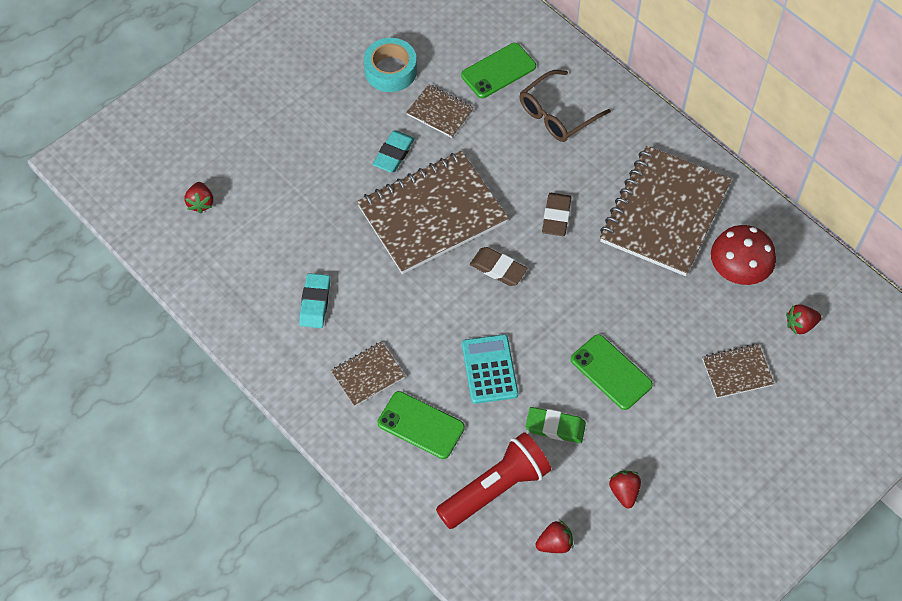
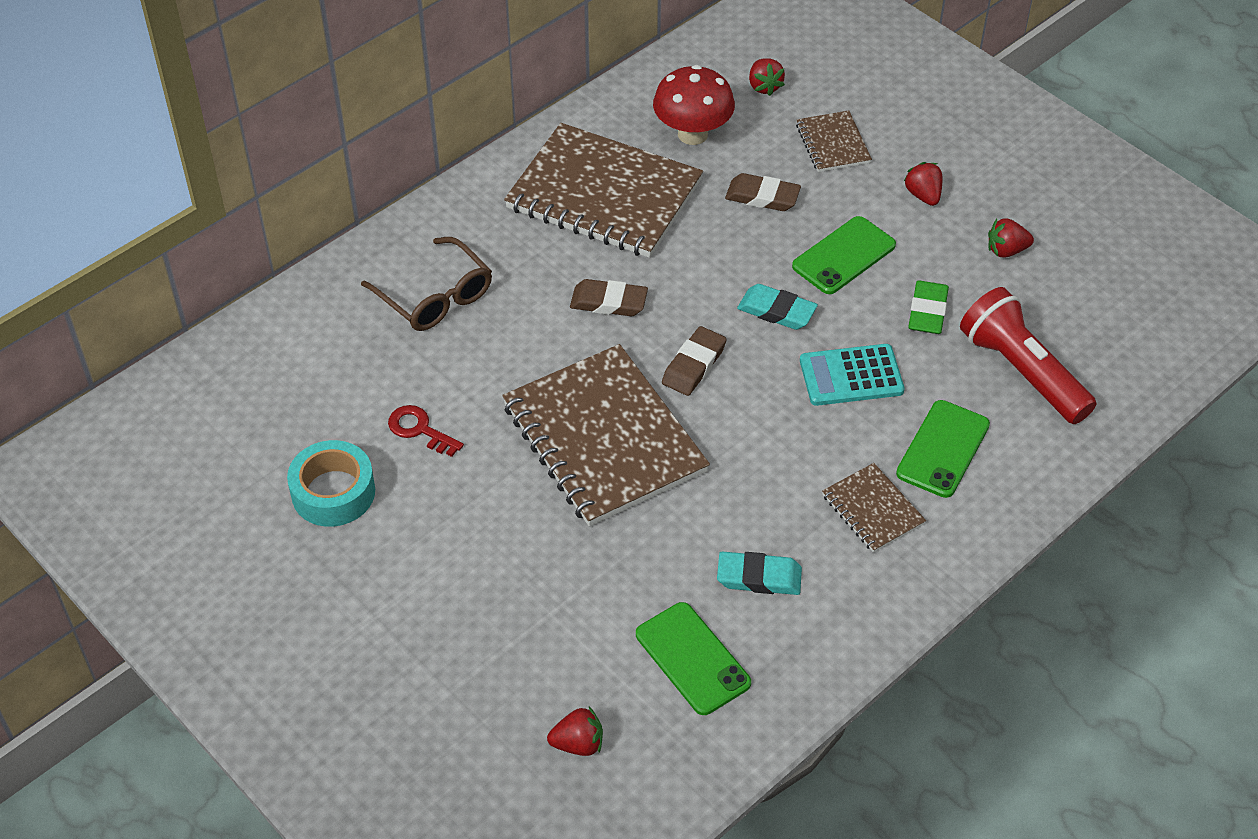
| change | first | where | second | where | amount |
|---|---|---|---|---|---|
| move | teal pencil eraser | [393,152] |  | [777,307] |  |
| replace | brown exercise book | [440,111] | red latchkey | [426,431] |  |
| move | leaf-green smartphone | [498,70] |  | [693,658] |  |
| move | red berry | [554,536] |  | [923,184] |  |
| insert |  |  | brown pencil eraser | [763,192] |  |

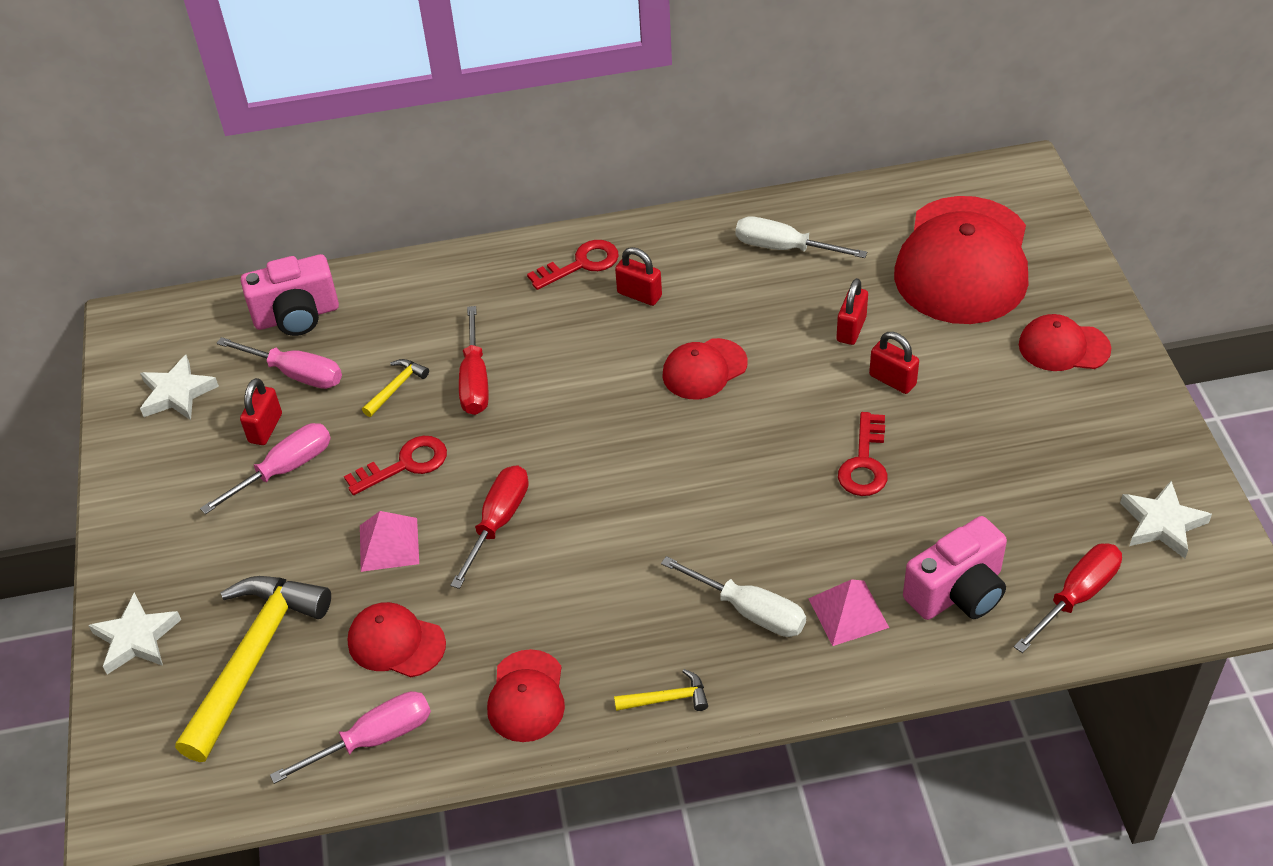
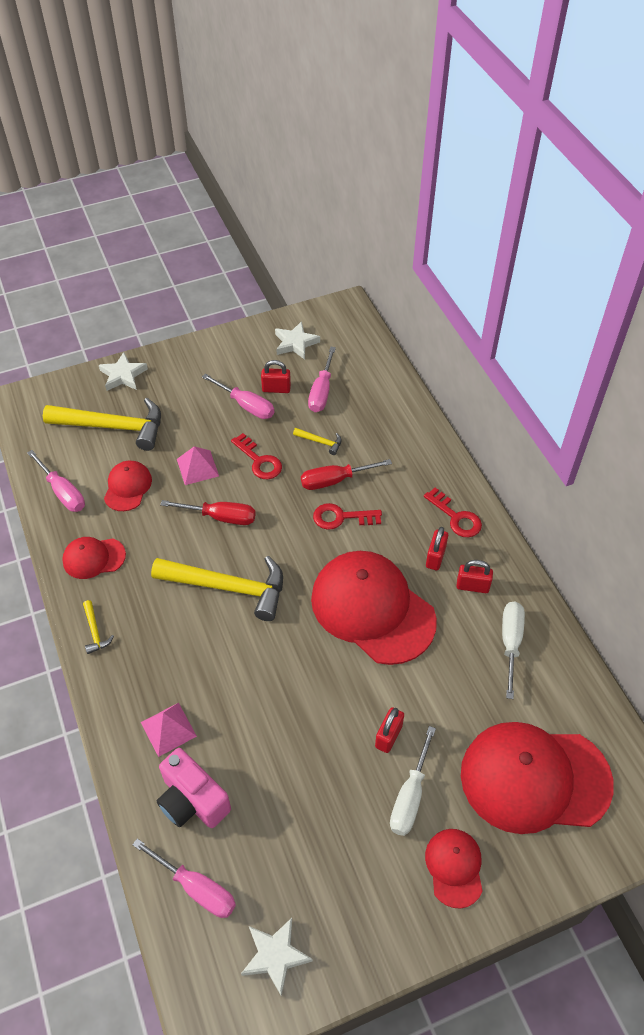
| change | first | where | second | where | amount |
|---|---|---|---|---|---|
| delete | pink compact camera | [290,295] |  |  |  |
| move | pure white hand screwdriver | [733,596] |  | [413,781] |  |
| resize | red peaked cap | [705,368] |  | [374,608] | x2.08 |
| move | red padlock | [852,311] |  | [474,576] |  |
| move | red latchkey | [863,454] |  | [347,516] |  |
| recolor | red hand screwdriver | [1068,598] | pink hand screwdriver | [184,878] |  |
| insert |  |  | yellow carpenter's hammer | [217,588] |  |

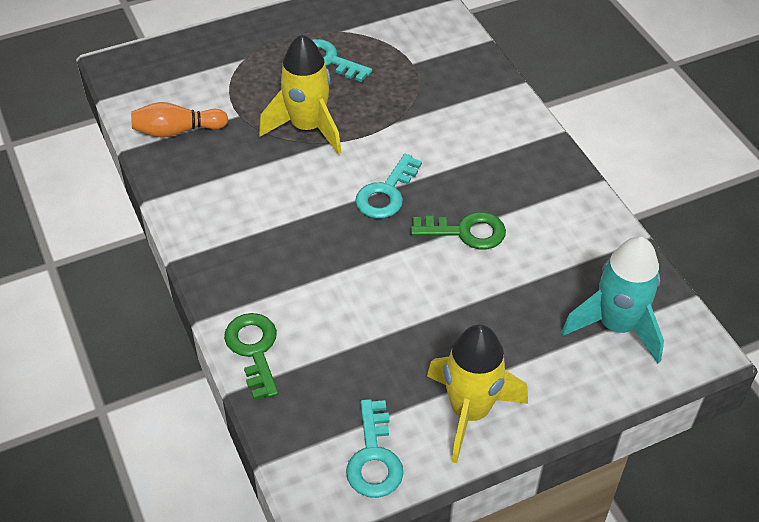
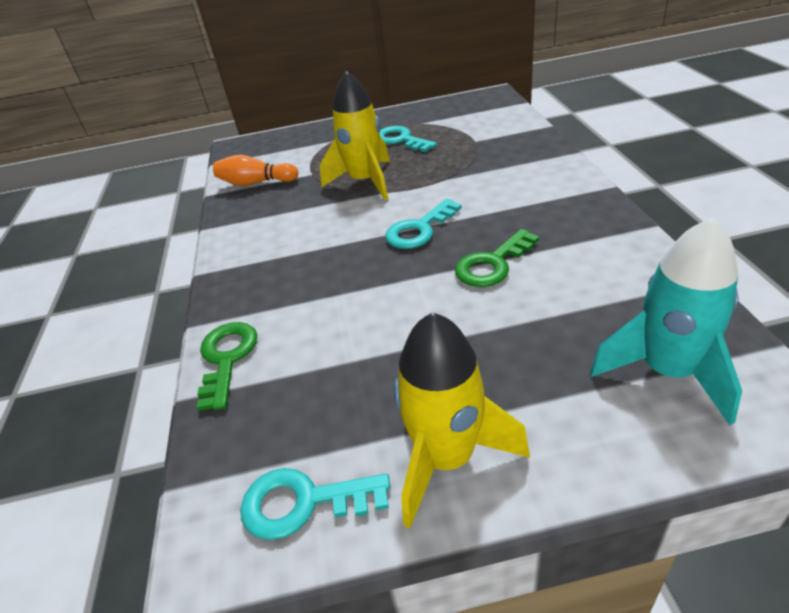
| change | first | where | second | where | amount |
|---|---|---|---|---|---|
| rotate | teal latchkey | [375,448] |  | [315,504] | 75 degrees clockwise |
| rotate | leaf-green latchkey | [458,230] |  | [497,258] | 120 degrees clockwise |

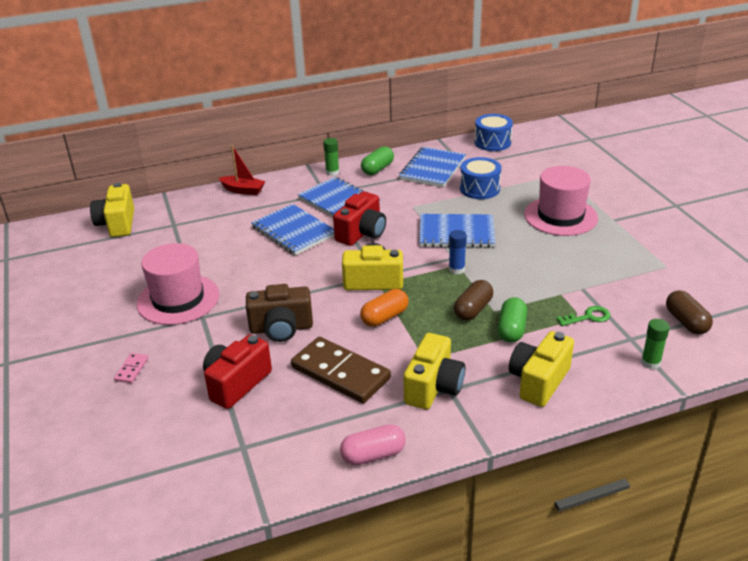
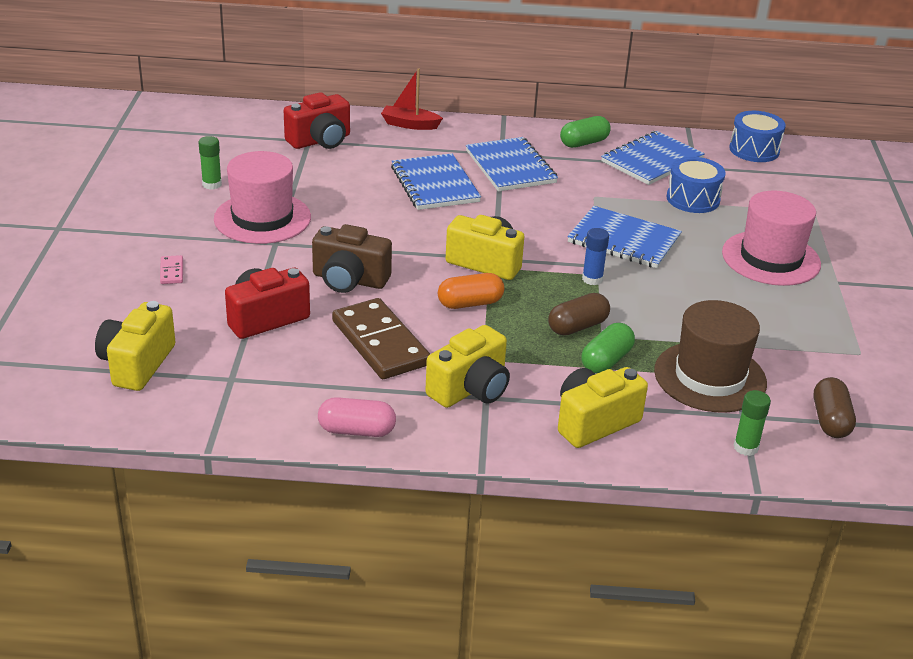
| change | first | where | second | where | amount |
|---|---|---|---|---|---|
| move | yellow compact camera | [112,210] |  | [135,346] |  |
| rotate | pink domino tile | [131,368] |  | [171,269] | 45 degrees counterclockwise |
| rotate | red boat | [242,170] |  | [412,99] | 150 degrees clockwise |
| move | leaf-green stick of glue | [331,157] |  | [210,163] |  |
| move | red compact camera | [359,218] |  | [317,120] |  |
| replace | leaf-green latchkey | [583,316] | brown tall hat | [710,356] |  |

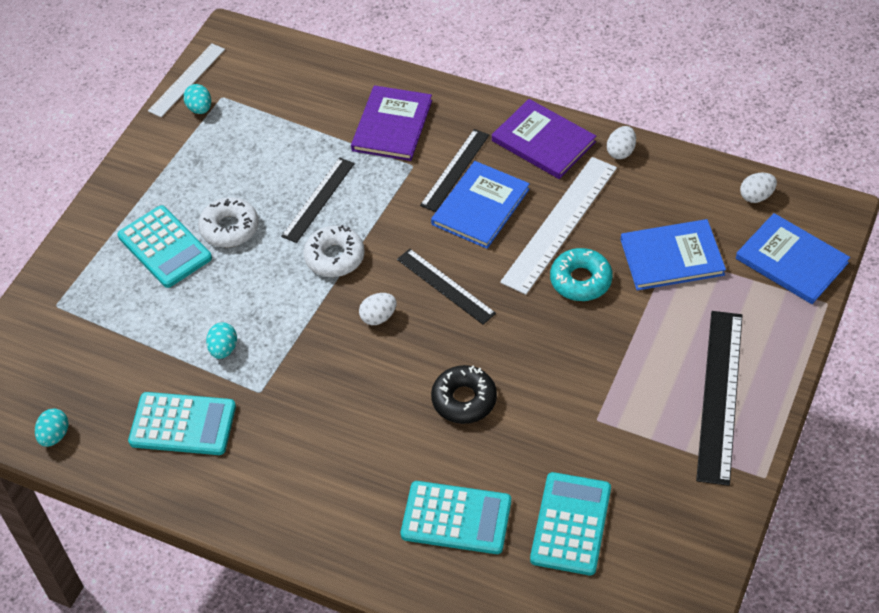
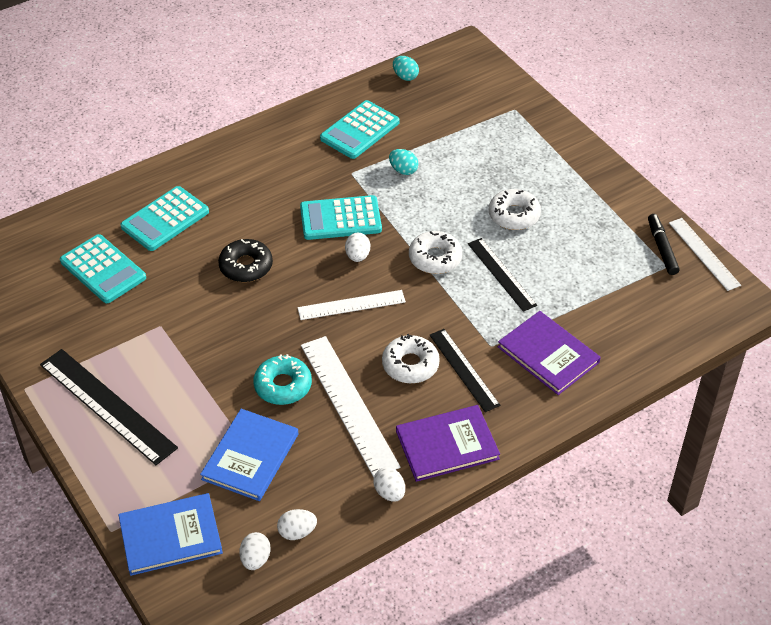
| change | first | where | second | where | amount |
|---|---|---|---|---|---|
| move | teal adding machine | [164,246] |  | [341,217] |  |
| replace | teal egg shape | [197,99] | black felt pen | [664,244] |  |
| recolor | black straightedge | [446,287] | pure white straightedge | [351,305] |  |
| replace | cobalt hardback | [480,205] | pure white glazed donut | [411,358] |  |
| insert |  |  | pure white egg shape | [297,524] |  |

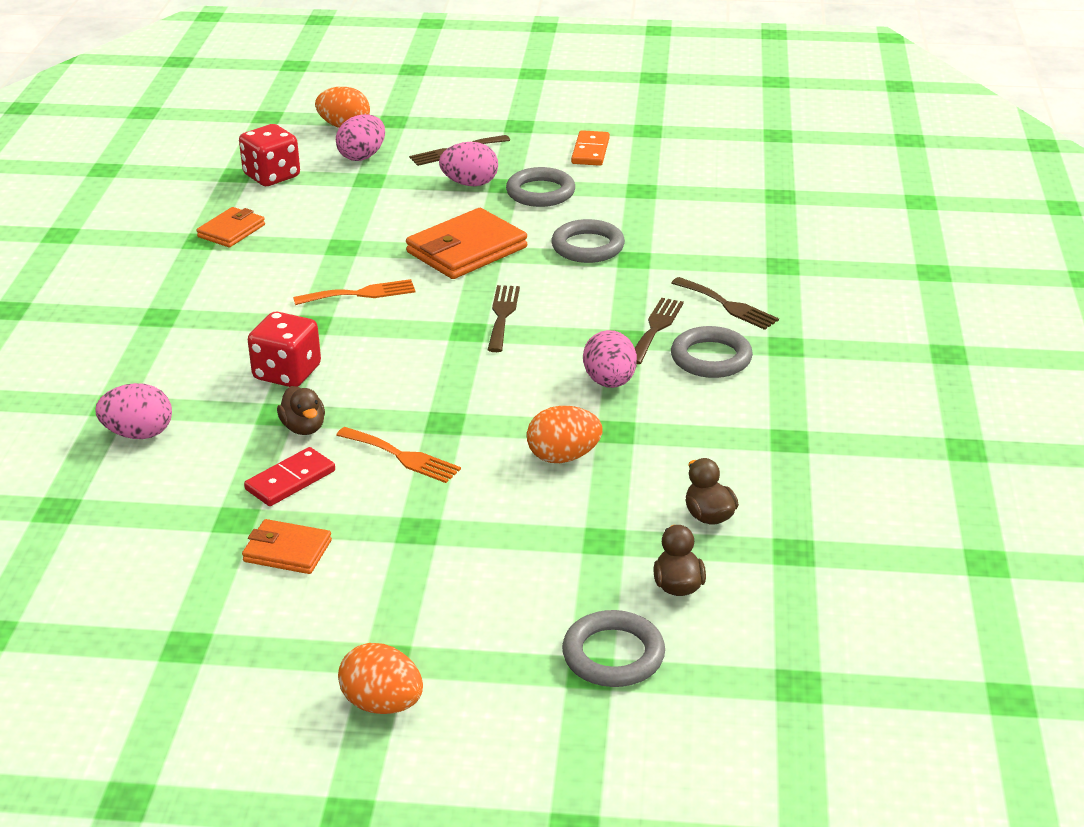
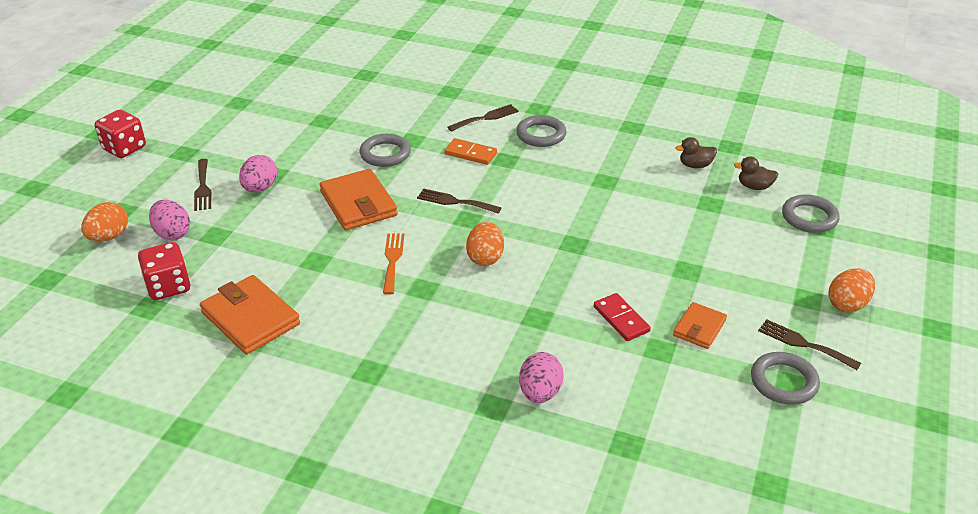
| change | first | where | second | where | amount |
|---|---|---|---|---|---|
| resize | orange card wallet | [230,227] |  | [250,314] | x1.73 |
| move | red dice | [284,349] |  | [120,134] |  |
| delete | brown duck | [301,410] |  |  |  |
| delete | orange fork | [398,455] |  |  |  |
| move | gray hoop | [540,187] |  | [785,378] |  |
| move | orange egg shape | [564,434] |  | [485,244] |  |
| move | orange domino tile | [590,148] |  | [470,151] |  |
| delete | pink egg shape | [610,359] |  |  |  |
| move | brown fork | [659,331] |  | [809,344] |  |

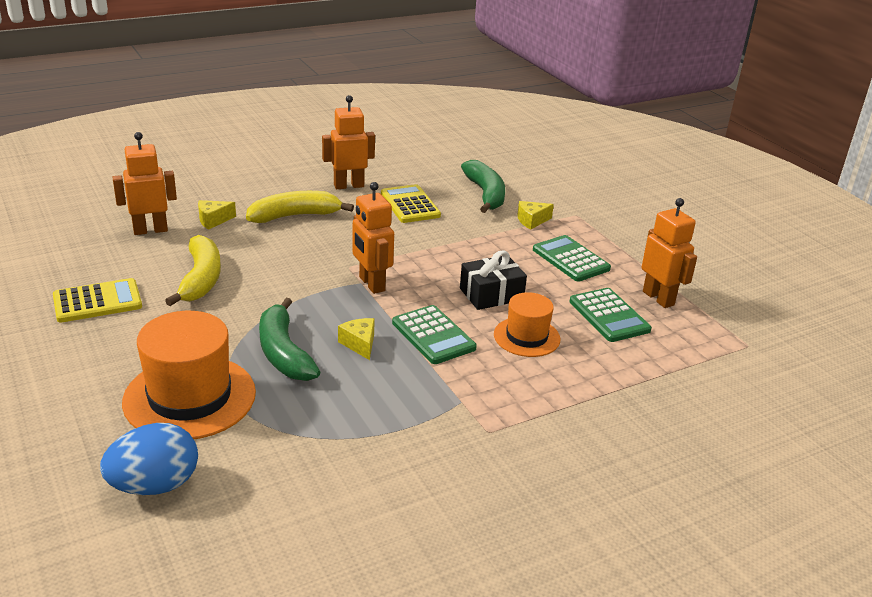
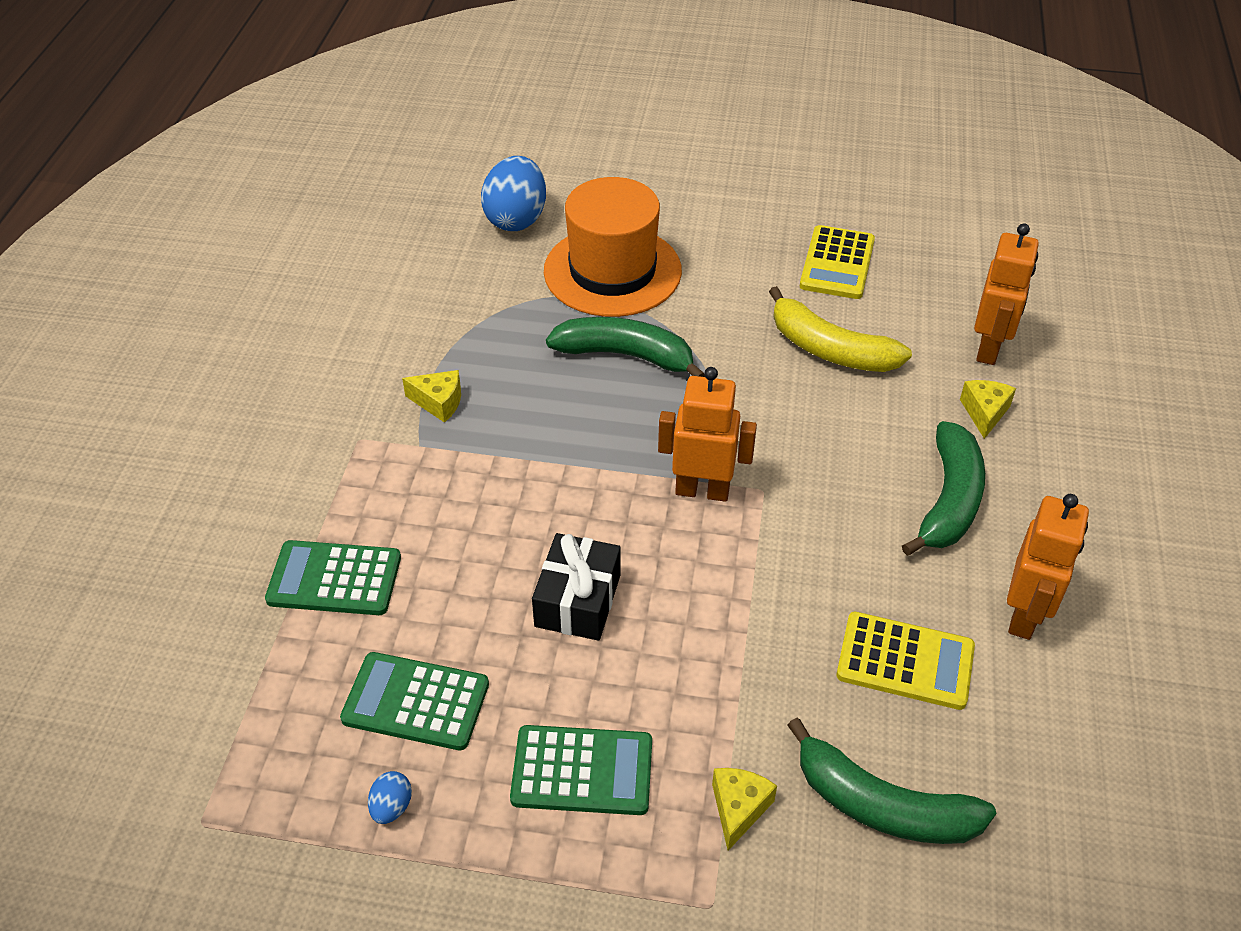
| change | first | where | second | where | amount |
|---|---|---|---|---|---|
| recolor | yellow banana fruit | [300,207] | leaf-green banana fruit | [943,488] |  |
| move | yellow cheese | [356,339] |  | [431,396] |  |
| move | leaf-green adding machine | [434,334] |  | [333,577] |  |
| delete | orange tall hat | [527,324] |  |  |  |
| replace | orange toy robot | [669,253] | cobalt egg shape | [390,797] |  |

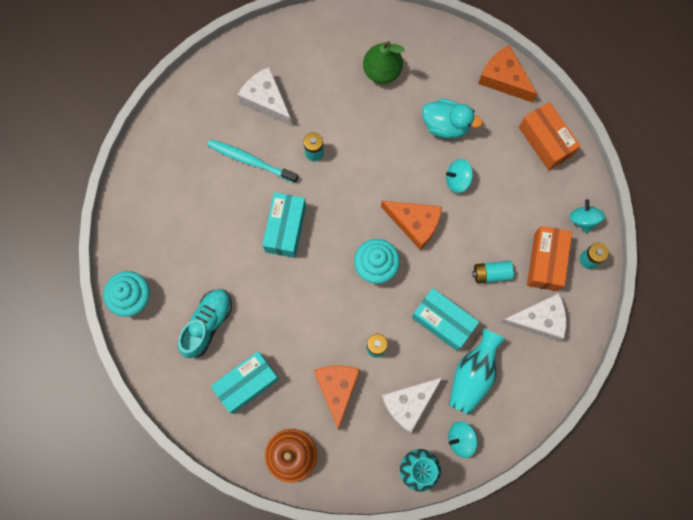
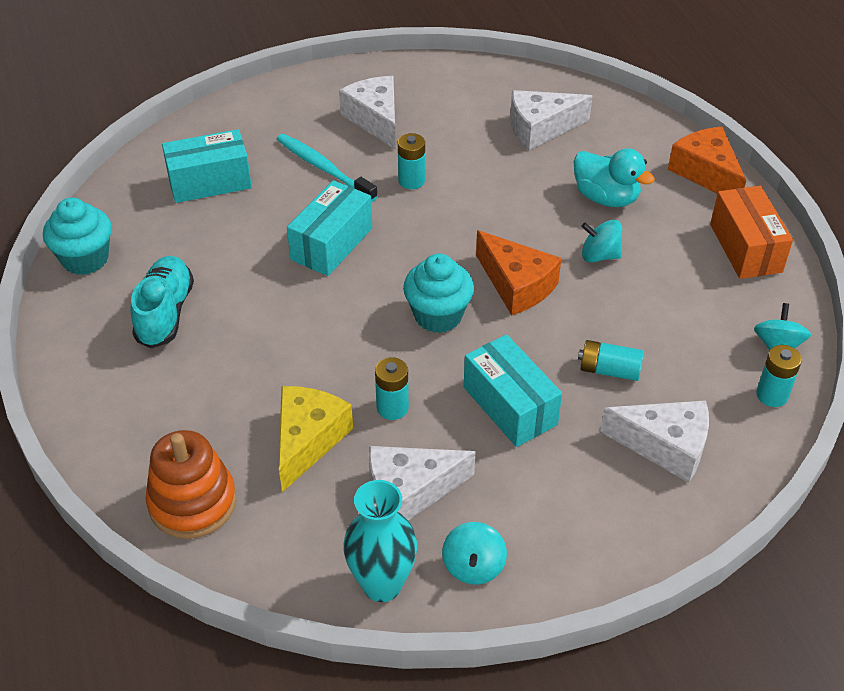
| change | first | where | second | where | amount |
|---|---|---|---|---|---|
| rotate | teal lace-up shoe | [205,323] |  | [162,302] | 45 degrees counterclockwise |
| move | teal parcel | [245,382] |  | [207,166] |  |
| recolor | orange cheese | [336,398] | yellow cheese | [316,439] |  |
| replace | leaf-green pear | [383,62] | pure white cheese | [551,120] |  |
| rotate | teal whirligig | [462,439] |  | [474,553] | 90 degrees counterclockwise |
| delete | teal tall vase | [477,372] |  |  |  |
| delete | orange parcel | [549,258] |  |  |  |

